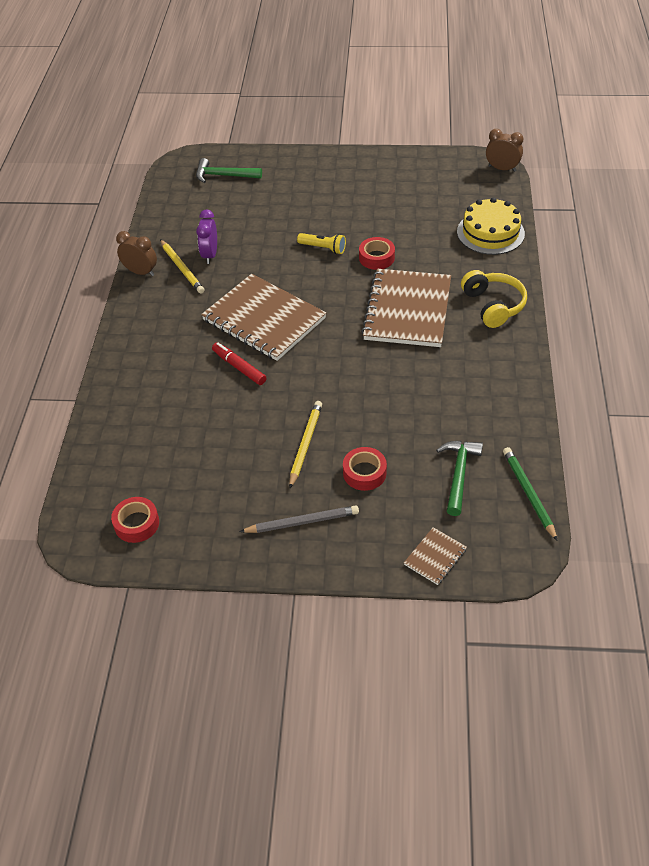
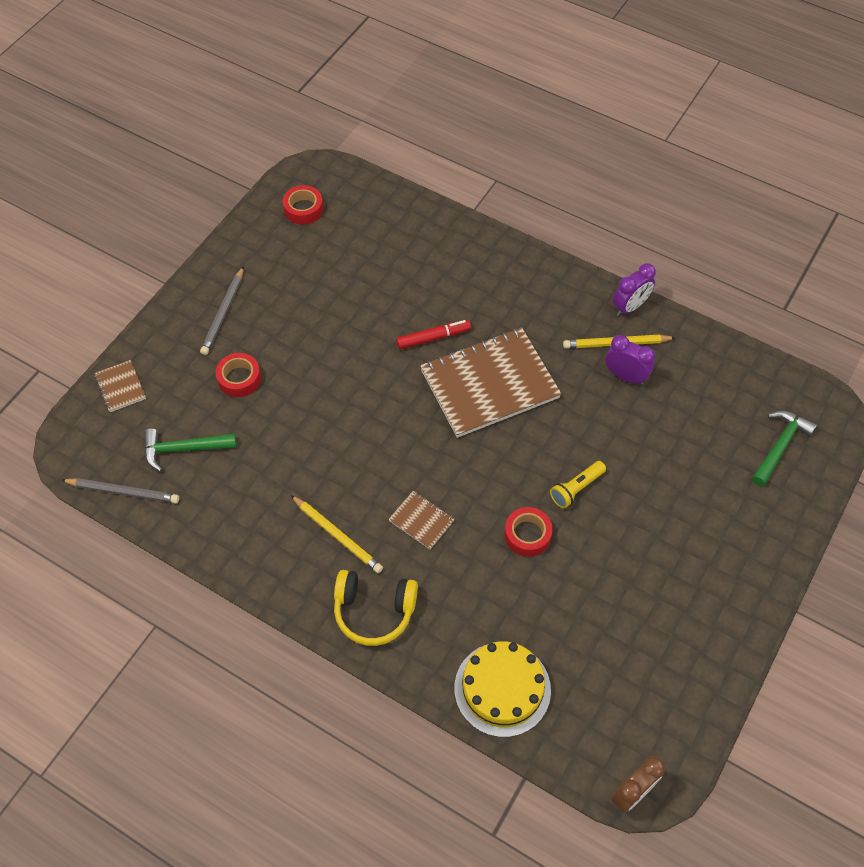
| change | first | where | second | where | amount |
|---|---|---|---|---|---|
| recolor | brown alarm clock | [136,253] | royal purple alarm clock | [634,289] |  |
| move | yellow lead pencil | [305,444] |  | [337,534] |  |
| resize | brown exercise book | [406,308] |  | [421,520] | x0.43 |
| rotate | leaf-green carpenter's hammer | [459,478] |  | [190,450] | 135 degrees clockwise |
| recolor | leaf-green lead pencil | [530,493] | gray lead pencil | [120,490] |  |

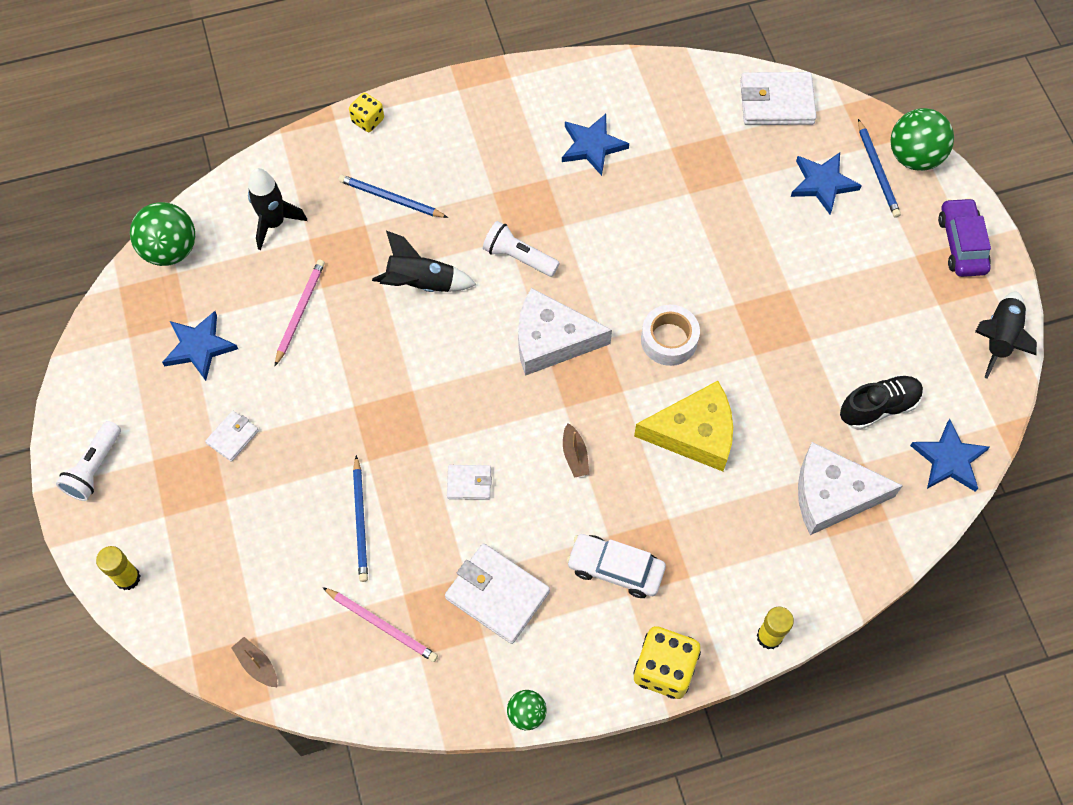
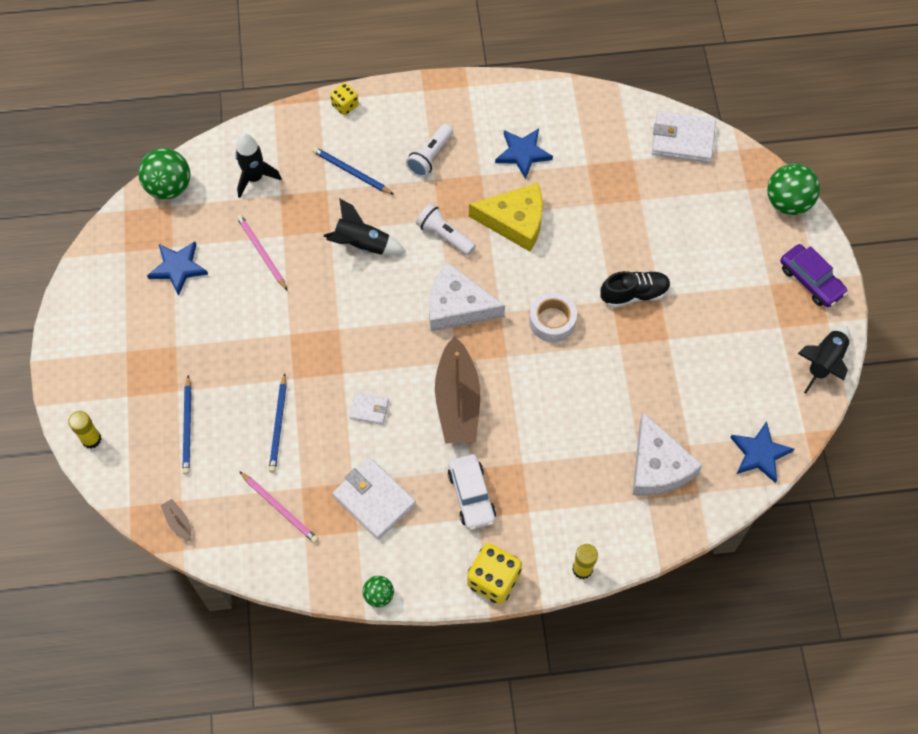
| change | first | where | second | where | amount |
|---|---|---|---|---|---|
| move | pure white pocket torch | [88,461] |  | [429,150] |  |
| delete | pure white card wallet | [232,436] |  |  |  |
| rotate | pink lead pencil | [300,312] |  | [262,252] | 60 degrees counterclockwise |
| resize | brown boat | [576,450] |  | [457,390] | x2.43 |
| rotate | pure white car | [616,566] |  | [472,492] | 135 degrees counterclockwise |
| move | yellow cheese | [683,426] |  | [506,217] |  |
| delete | cobalt star | [826,183] |  |  |  |
| rotate | pure white cheese | [850,488] |  | [667,454] | 120 degrees counterclockwise |
| move | black lace-up shoe | [881,402] |  | [635,289] |  |
| move | cobalt lead pencil | [879,168] |  | [186,425] |  |
| rotate | royal purple car | [964,237] |  | [814,275] | 135 degrees clockwise |

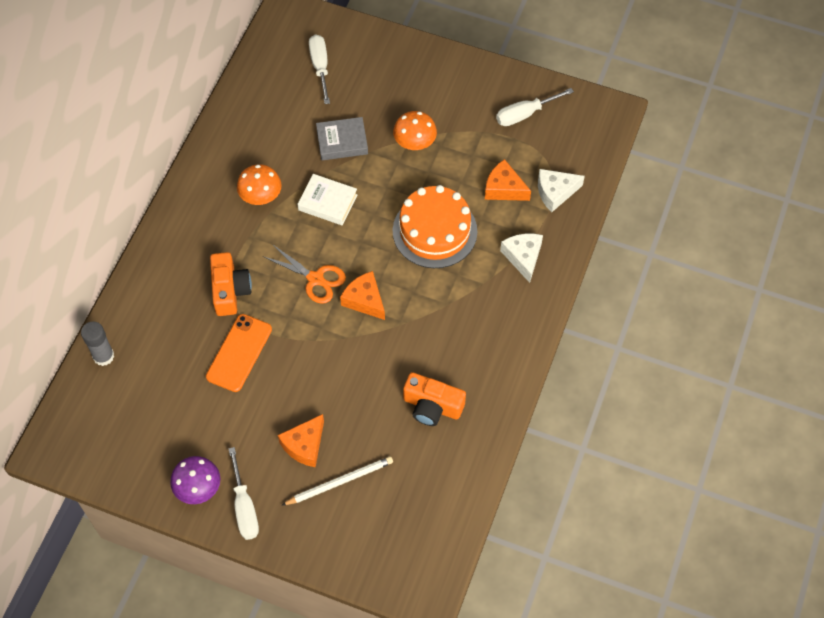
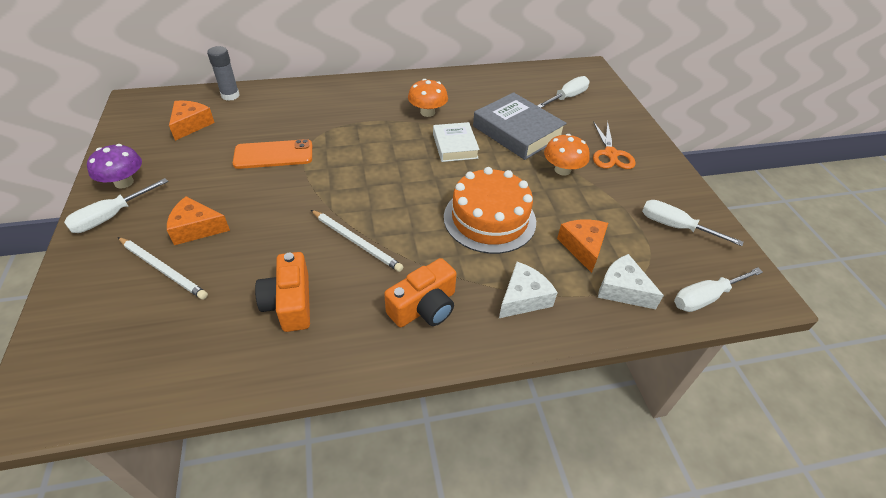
| change | first | where | second | where | amount |
|---|---|---|---|---|---|
| move | orange compact camera | [231,284] |  | [420,292] |  |
| move | orange shears | [304,274] |  | [614,145] |  |
| resize | gray hardback | [342,138] |  | [520,126] | x1.60 |
| move | orange cheese | [362,295] |  | [192,121] |  |
| insert |  |  | pure white lead pencil | [357,241] |  |
| insert |  |  | pure white hand screwdriver | [718,289] |  |

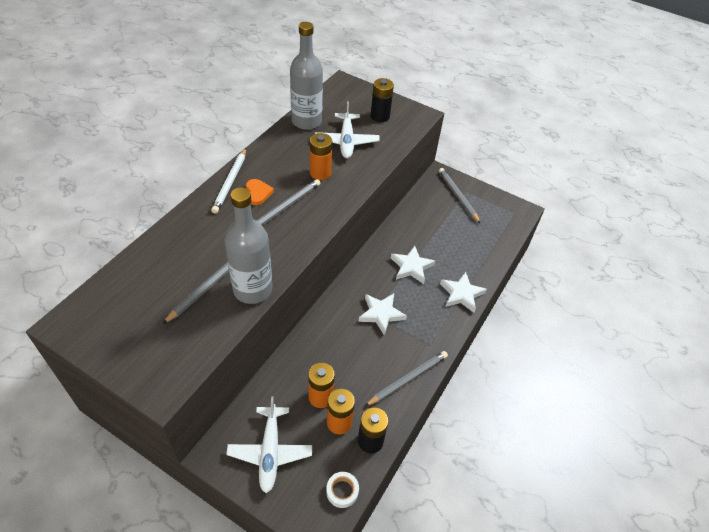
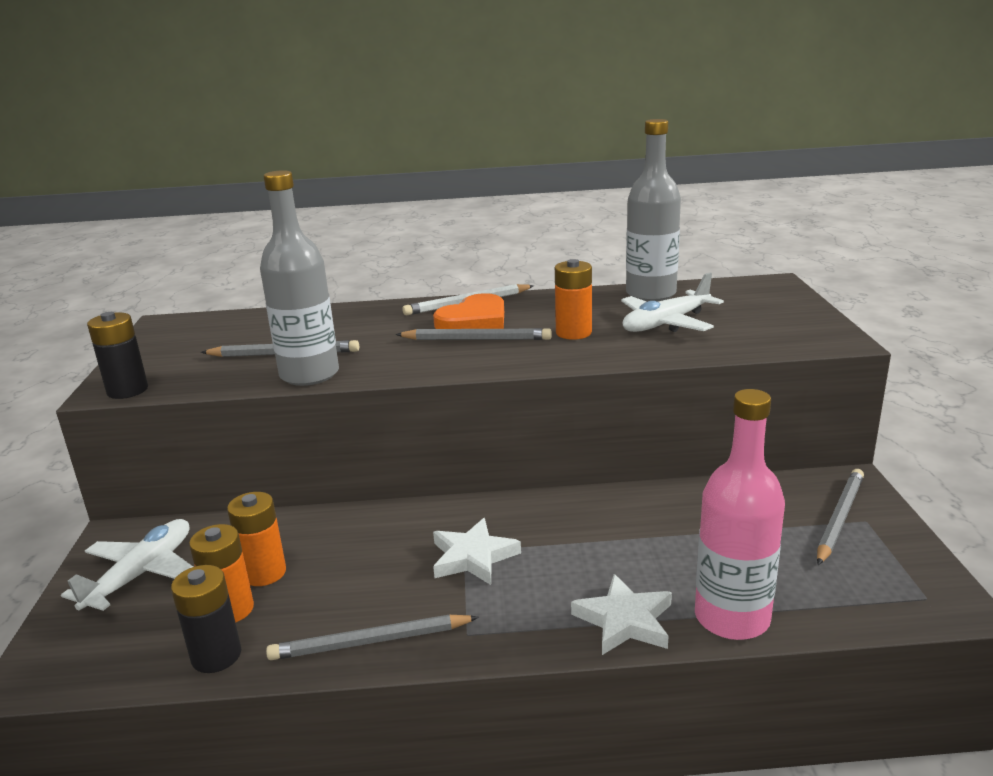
| change | first | where | second | where | amount |
|---|---|---|---|---|---|
| rotate | pure white plane | [269,444] |  | [127,565] | 150 degrees clockwise |
| resize | orange heart | [260,192] |  | [468,311] | x1.65 |
| delete | pure white tape | [342,490] |  |  |  |
| rotate | gray lead pencil | [406,379] |  | [372,637] | 150 degrees clockwise |
| move | black battery | [382,100] |  | [117,355] |  |
| delete | pure white star | [413,265] |  |  |  |
| insert |  |  | pink drink bottle | [740,514] |  |

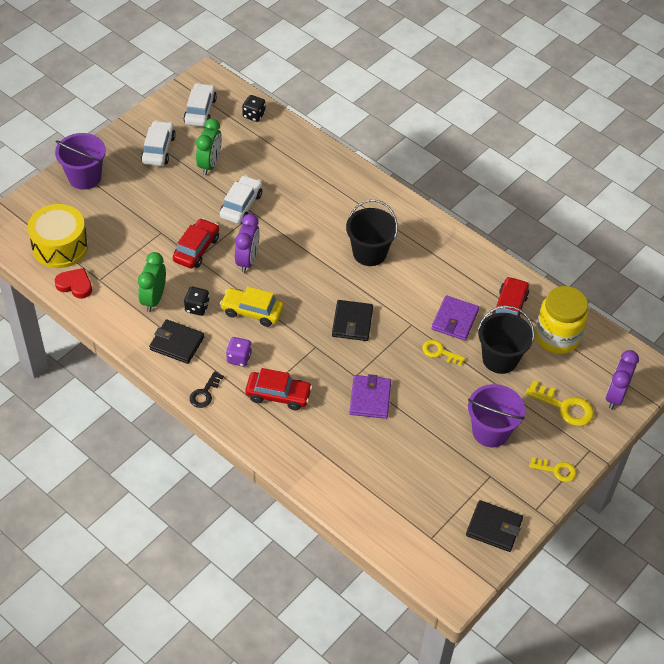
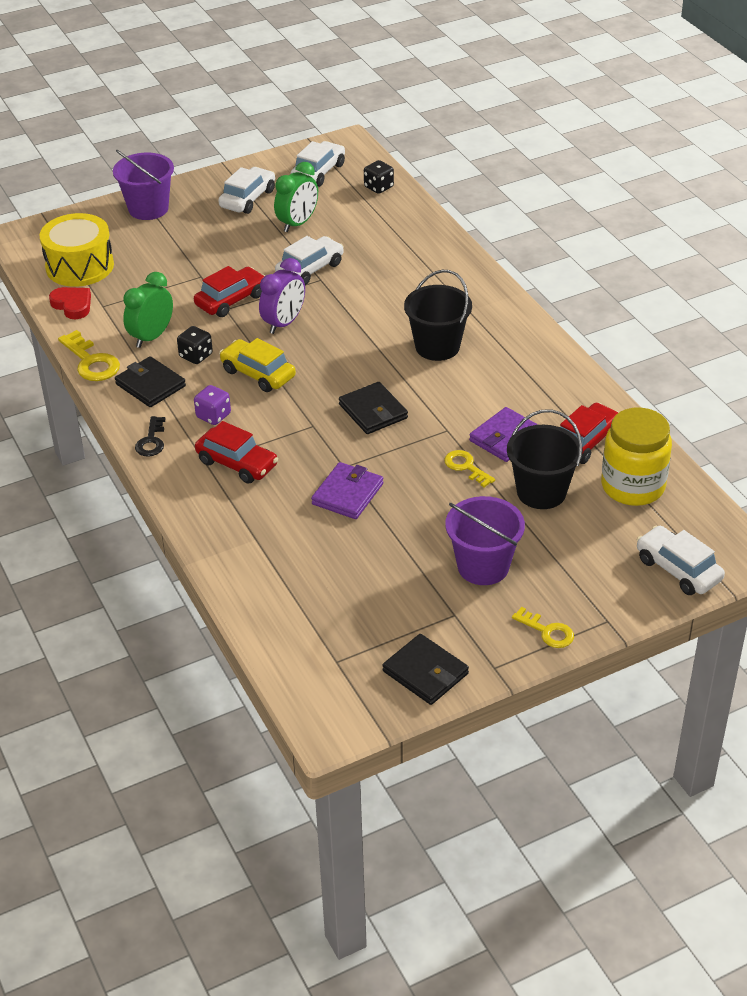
| change | first | where | second | where | amount |
|---|---|---|---|---|---|
| rotate | black latchkey | [207,389] |  | [150,436] | 45 degrees counterclockwise |
| rotate | black card wallet | [352,320] |  | [373,408] | 60 degrees counterclockwise |
| move | yellow latchkey | [559,403] |  | [89,355] |  |
| replace | royal purple alarm clock | [622,379] | pure white car | [681,560] |  |

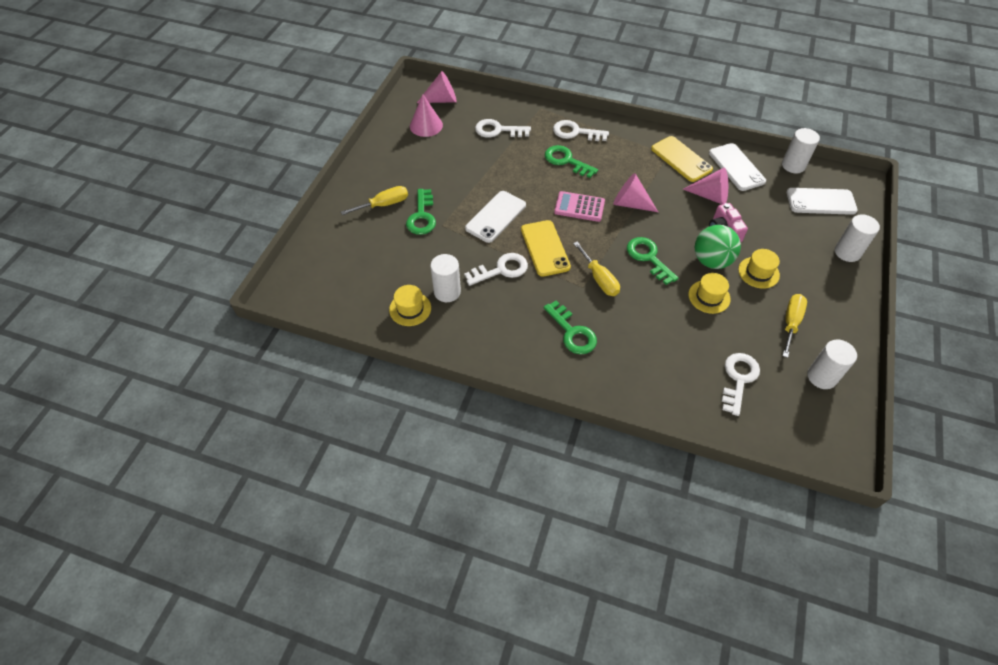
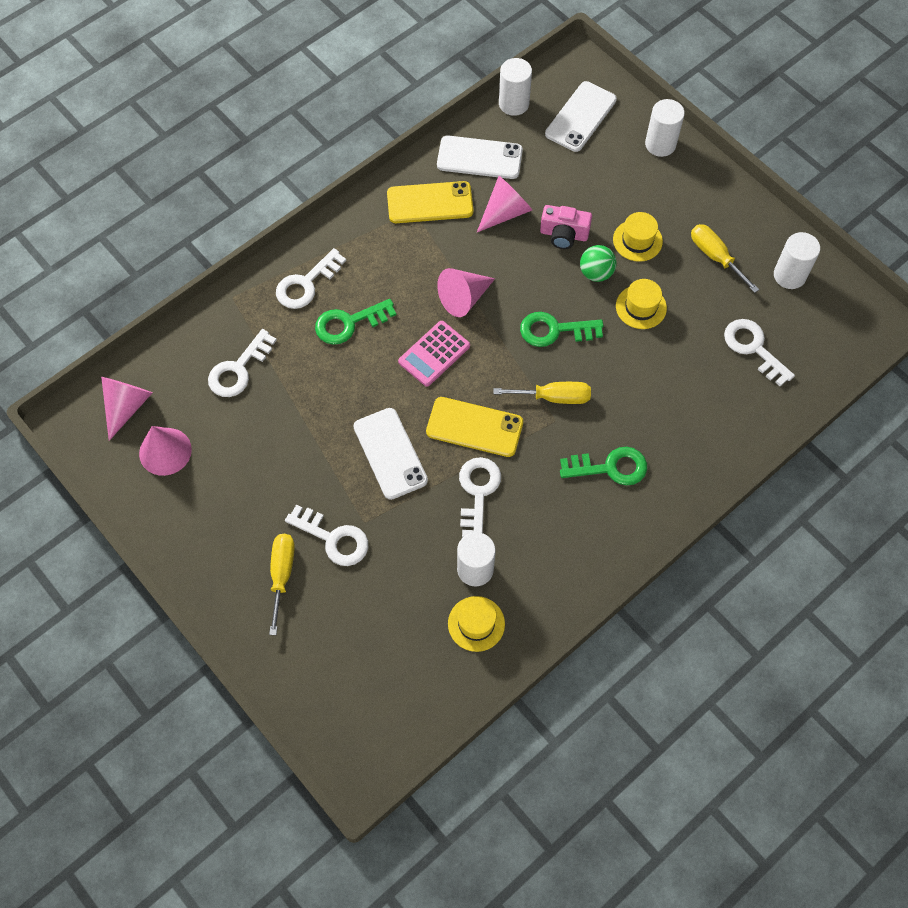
| change | first | where | second | where | amount |
|---|---|---|---|---|---|
| recolor | leaf-green latchkey | [421,212] | pure white latchkey | [326,535] |  |
| resize | leaf-green ball | [718,247] |  | [598,263] | x0.66 |

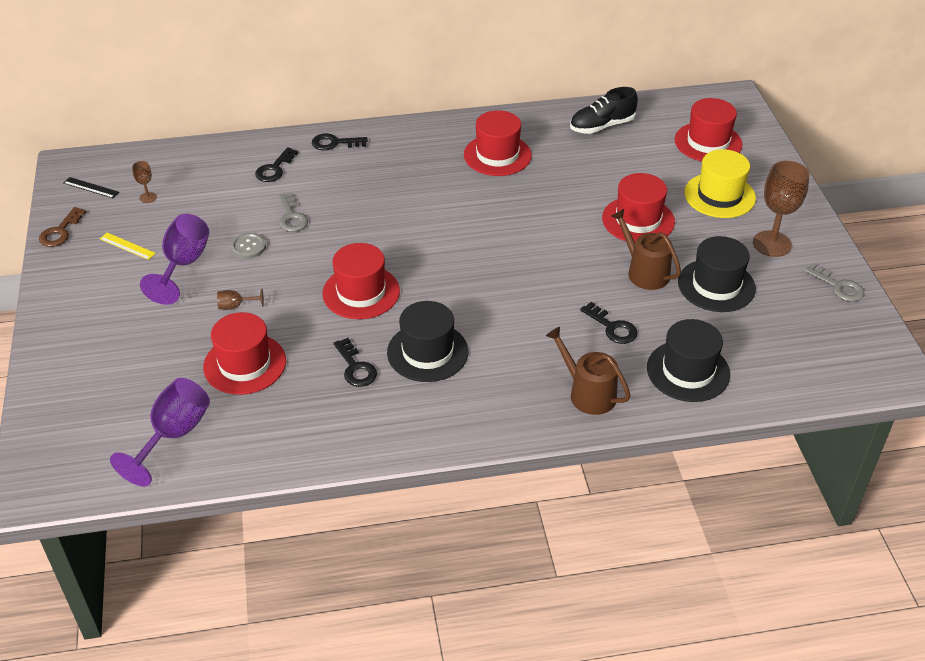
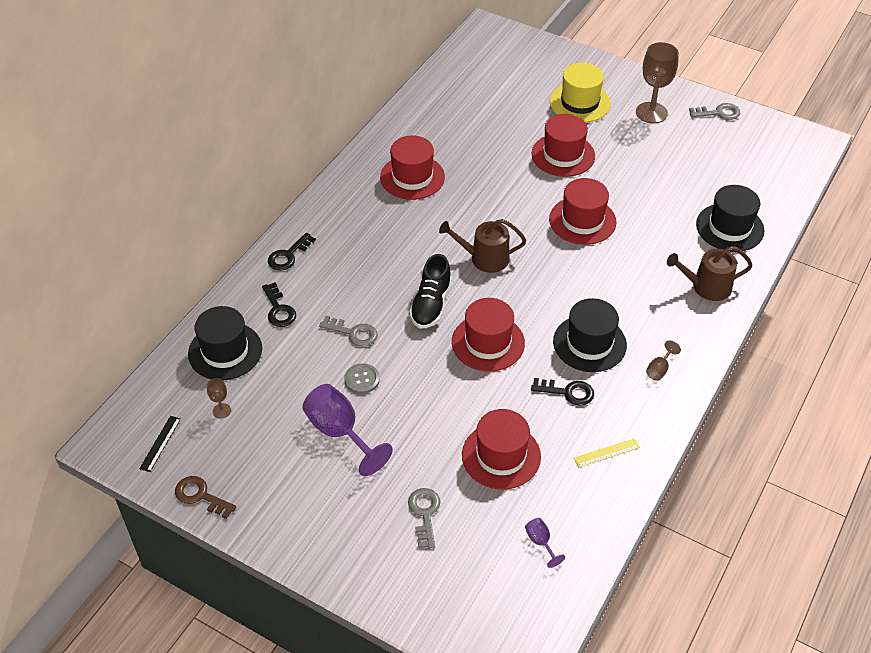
| change | first | where | second | where | amount |
|---|---|---|---|---|---|
| rotate | brown latchkey | [62,227] |  | [205,497] | 150 degrees clockwise |
| rotate | black straightedge | [91,187] |  | [160,444] | 45 degrees counterclockwise |
| move | yellow straightedge | [128,246] |  | [607,453] |  |
| resize | royal purple wine glass | [160,432] |  | [545,543] | x0.46 |
| move | brown wine glass | [240,299] |  | [663,360] |  |
| move | black lace-up shoe | [604,110] |  | [430,291] |  |
| delete | black latchkey | [609,323] |  |  |  |
| move | brown watering pot | [646,249] |  | [482,246] |  |
| move | red tall hat | [708,129] |  | [582,211] |  |
| move | black tall hat | [717,274] |  | [225,343] |  |
| insert |  |  | gray latchkey | [424,518] |  |

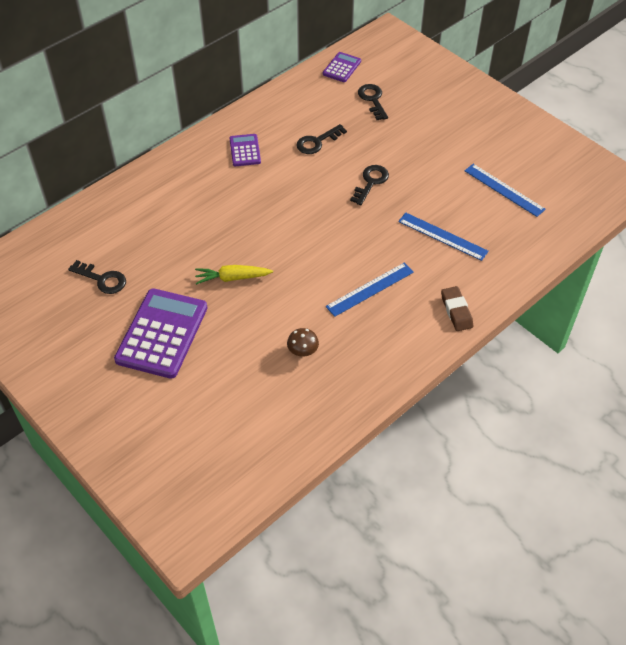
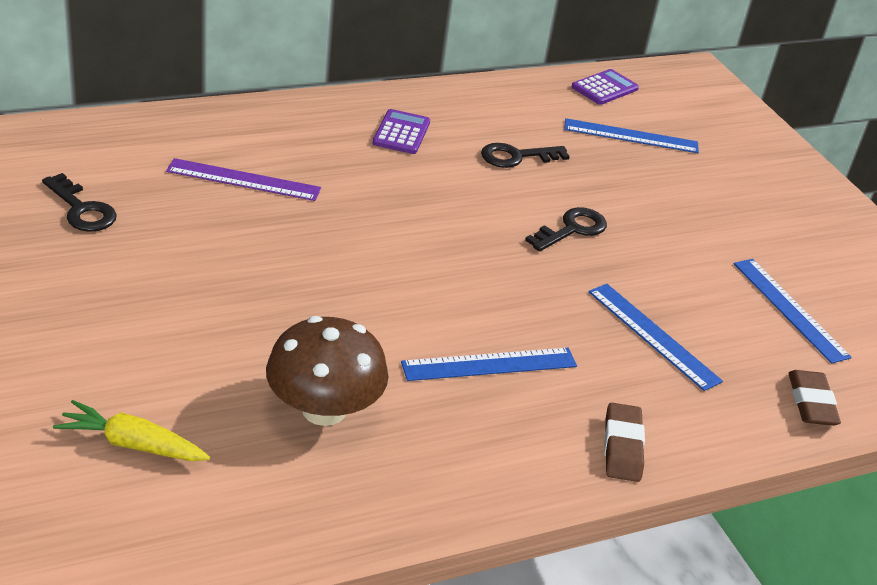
| change | first | where | second | where | amount |
|---|---|---|---|---|---|
| delete | royal purple adding machine | [161,333] |  |  |  |
| move | yellow root vegetable | [234,275] |  | [131,430] |  |
| resize | brown mushroom | [303,342] |  | [327,371] | x2.06 |
| replace | black latchkey | [373,102] | cobalt straightedge | [631,135] |  |
| insert |  |  | royal purple straightedge | [243,179] |  |
| insert |  |  | brown pencil eraser | [814,398] |  |

